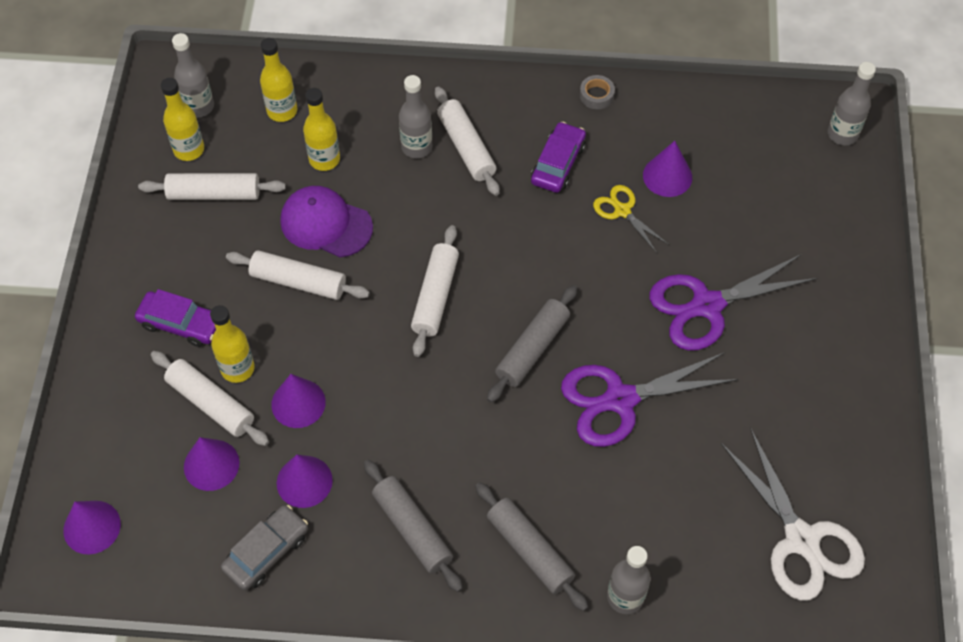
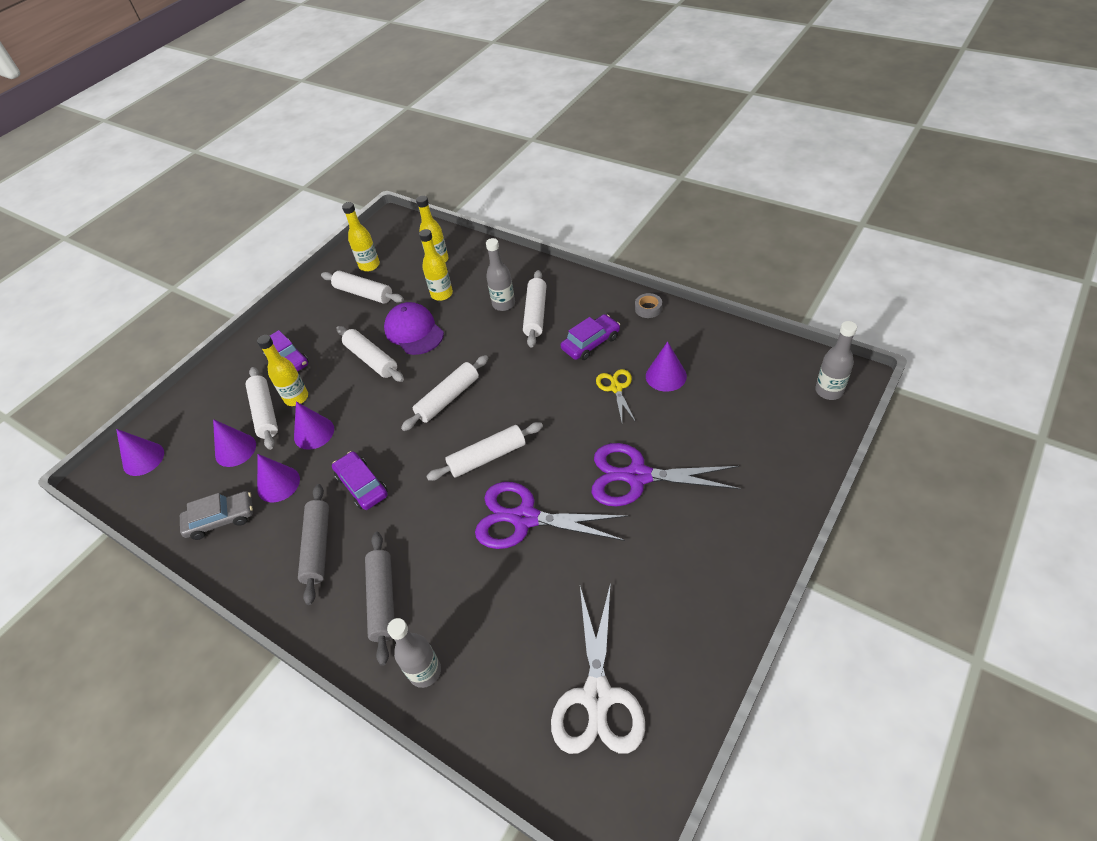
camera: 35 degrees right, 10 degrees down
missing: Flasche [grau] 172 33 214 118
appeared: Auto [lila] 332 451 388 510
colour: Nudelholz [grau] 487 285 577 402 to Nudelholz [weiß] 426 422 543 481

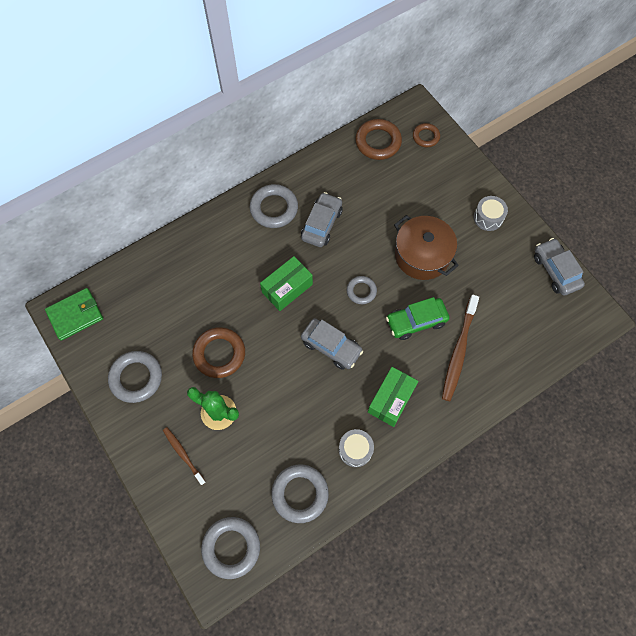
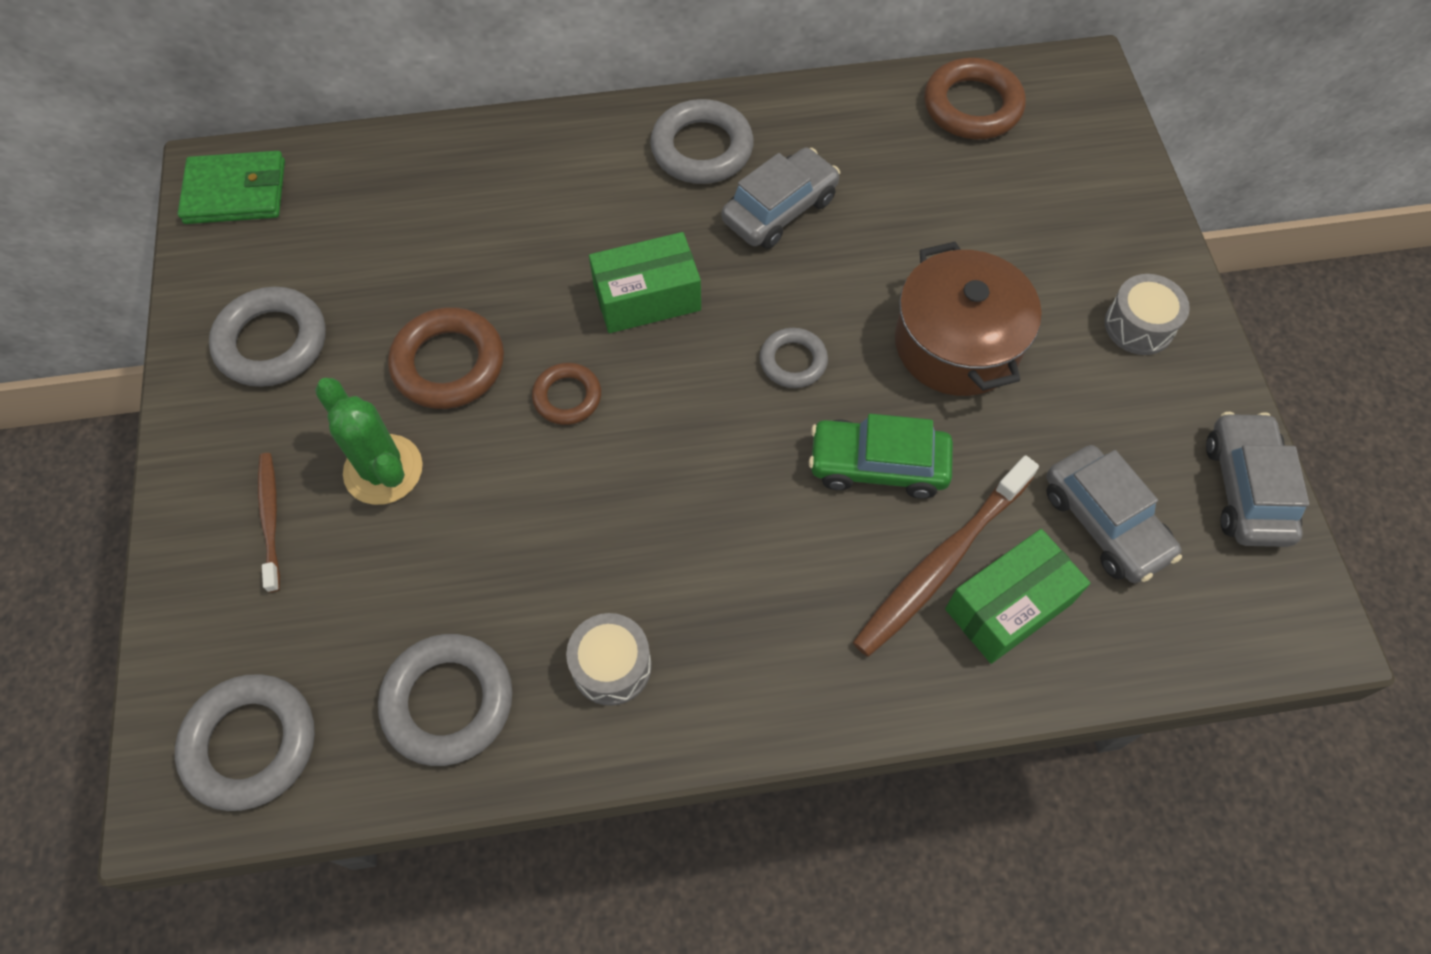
camera: 25 degrees right, 5 degrees down
relocated: Ring [braun] 413 123 440 147 to 532 363 601 425; Schachtel [grün] 368 367 418 427 to 945 529 1090 664; Auto [grau] 301 318 363 370 to 1046 445 1182 583

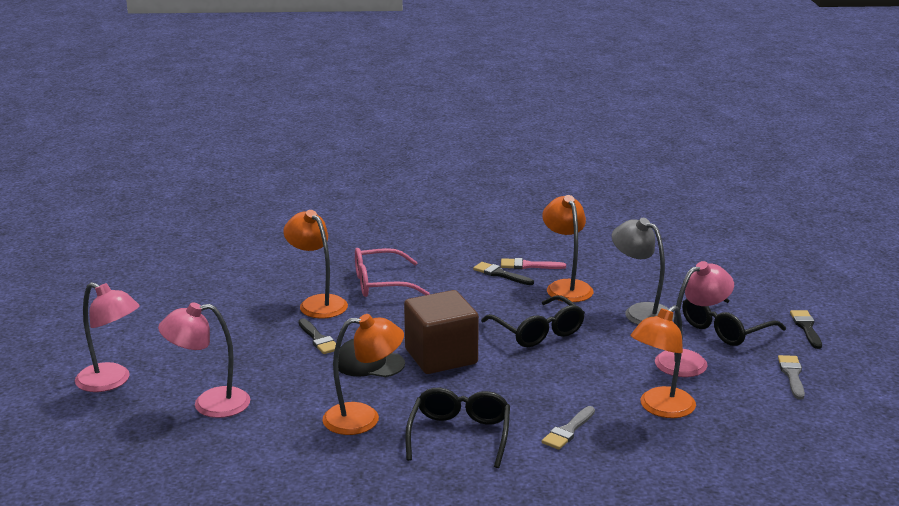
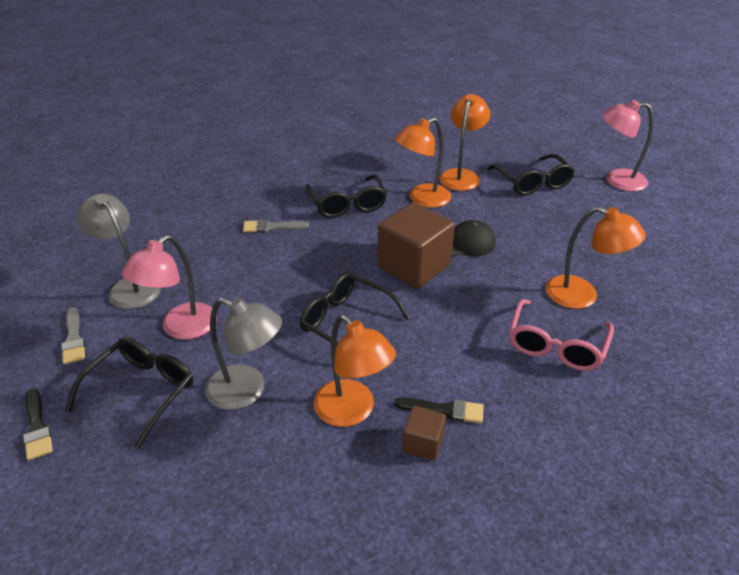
camera: 155 degrees right, 15 degrees up
missing: Pinsel [schwarz] 298 318 336 354
appeared: Lampe [grau] 76 193 161 309
relocated: Lampe [orange] 631 305 696 418 to 439 94 490 191
exchanged: Pinsel [rosa] 501 258 566 269 to Kubus [braun] 402 406 446 460; Lampe [rosa] 158 302 250 418 to Brille [schwarz] 488 154 575 196
spun: Pinsel [grau] 542 406 595 450 = 243 219 309 233 105 degrees counterclockwise; Brille [rosa] 355 248 430 297 = 509 299 614 371 150 degrees clockwise

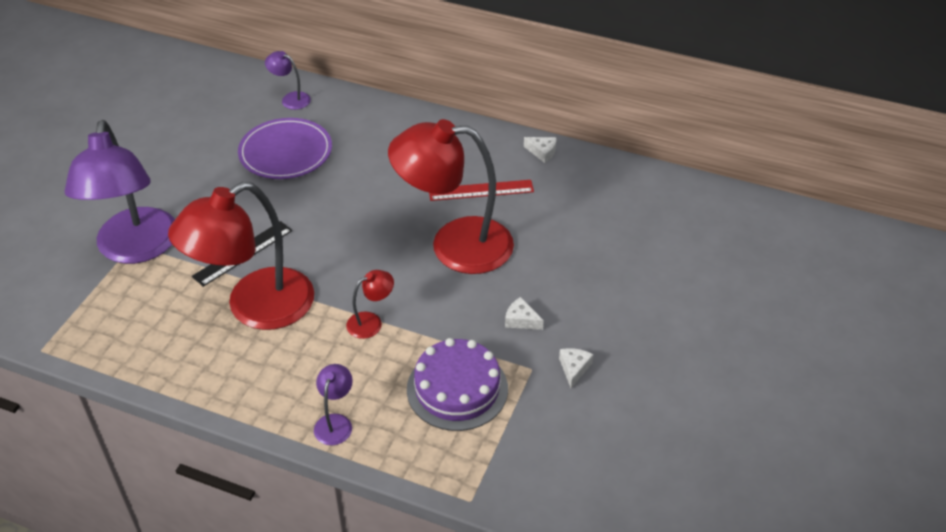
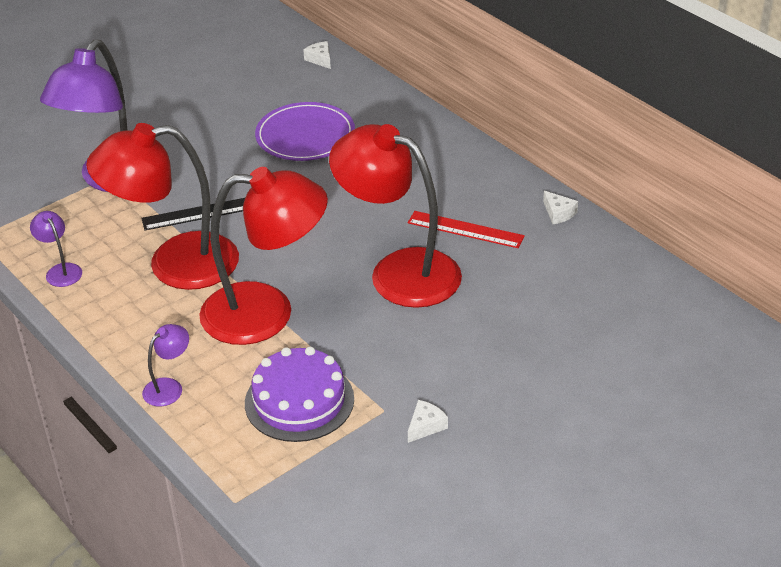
camera: 30 degrees right, 5 degrees down
relocated: Lampe [lila] 265 51 311 110 to 30 211 82 287; Käse [weiß] 505 297 544 330 to 303 41 331 69
size: Lampe [rot] 346 270 394 339 = 199 167 328 345 x2.44

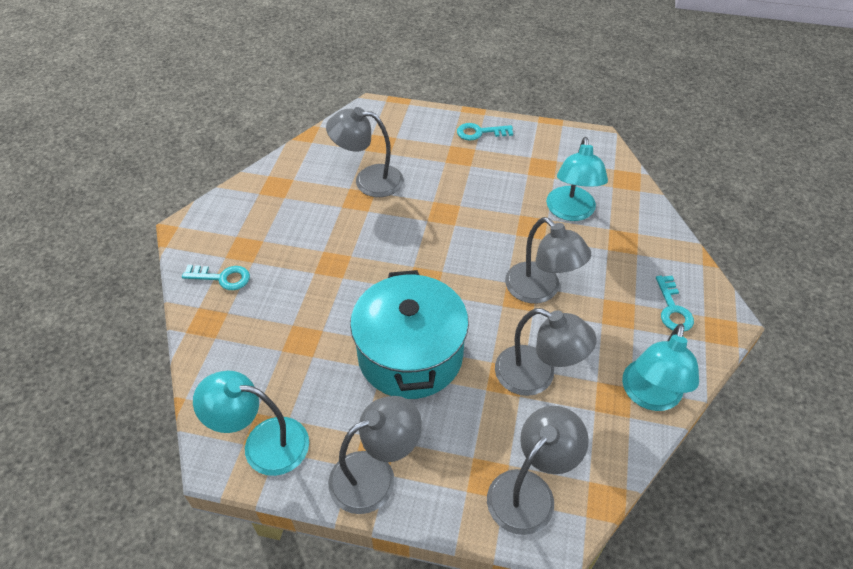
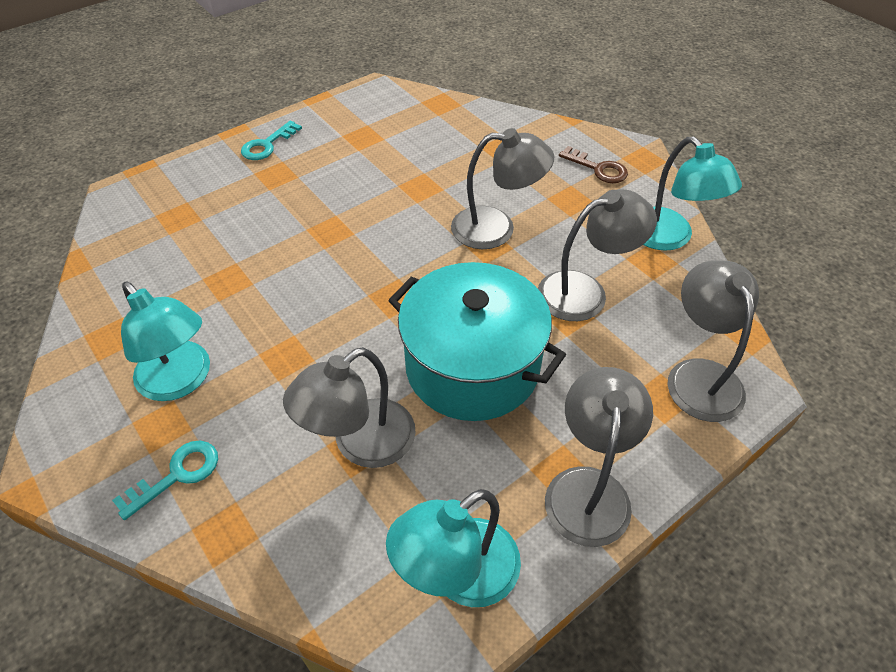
camera: 50 degrees left, 0 degrees up
relocated: Lampe [türkis] 546 137 608 221 to 121 281 210 401; Lampe [grau] 326 107 403 197 to 283 347 416 468
colour: Schlüssel [türkis] 656 276 694 331 to Schlüssel [braun] 559 146 628 183

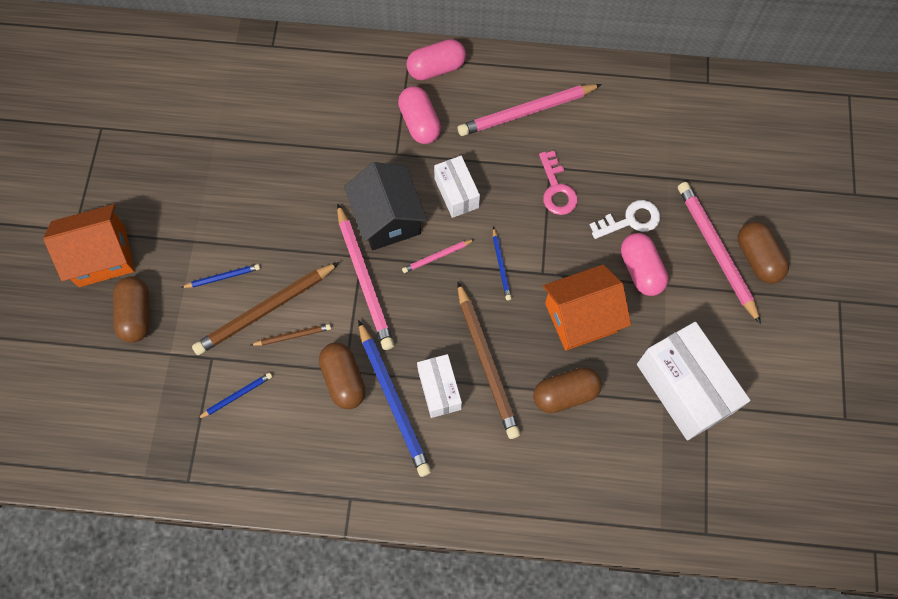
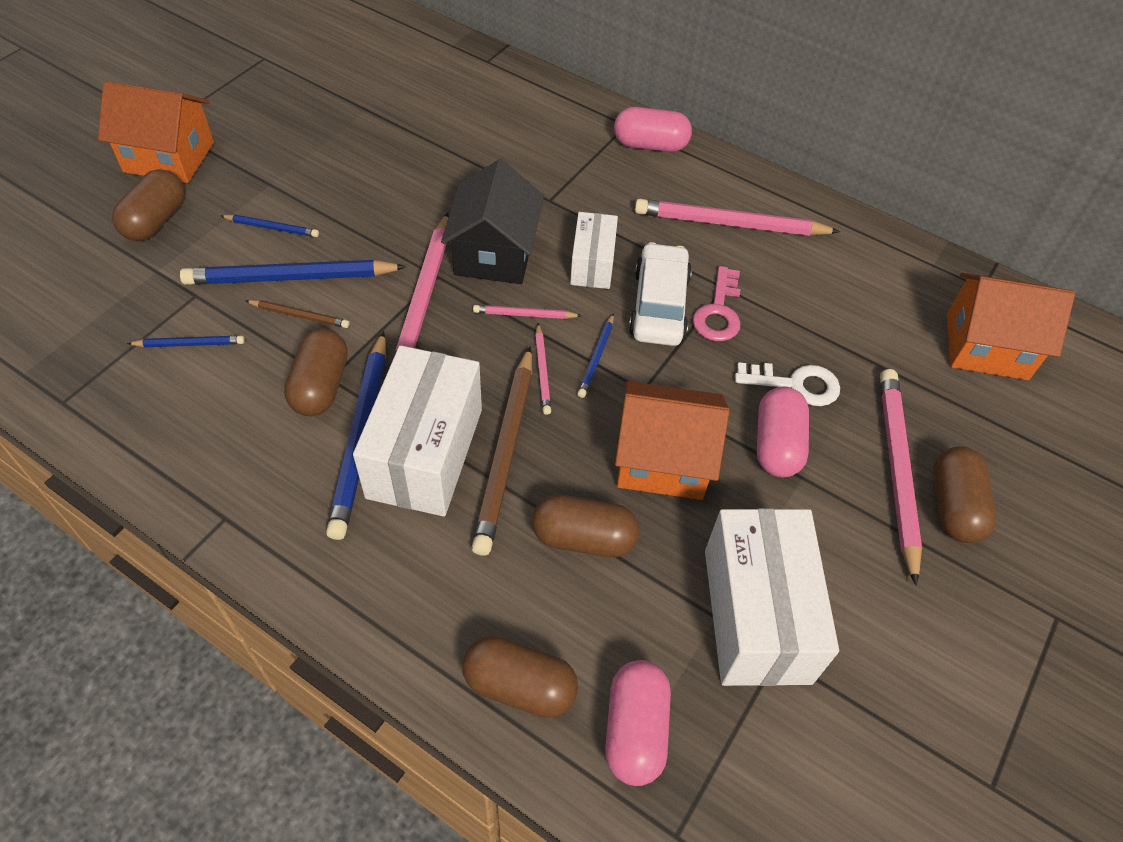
camera: 25 degrees right, 15 degrees down
appeared: Kapsel [braun] 462 636 578 718; Bleistift [rosa] 535 323 551 415; Auto [weiß] 629 242 692 346; Haus [orange] 947 273 1075 380
relocated: Kapsel [rosa] 398 86 441 144 to 605 660 671 786
colour: Bleistift [braun] 192 262 339 355 to Bleistift [blau] 180 260 407 285
size: Schachtel [weiß] 417 354 462 418 = 353 345 482 516 x1.78

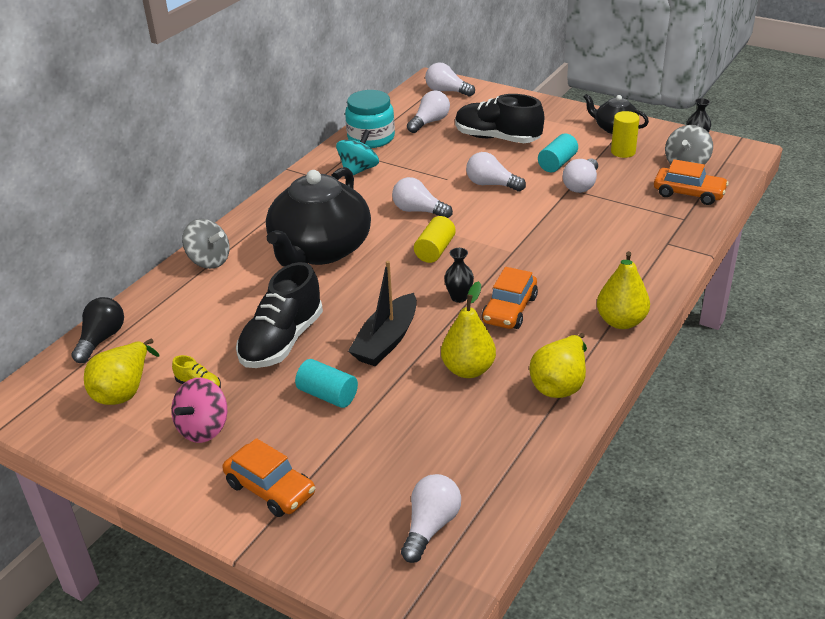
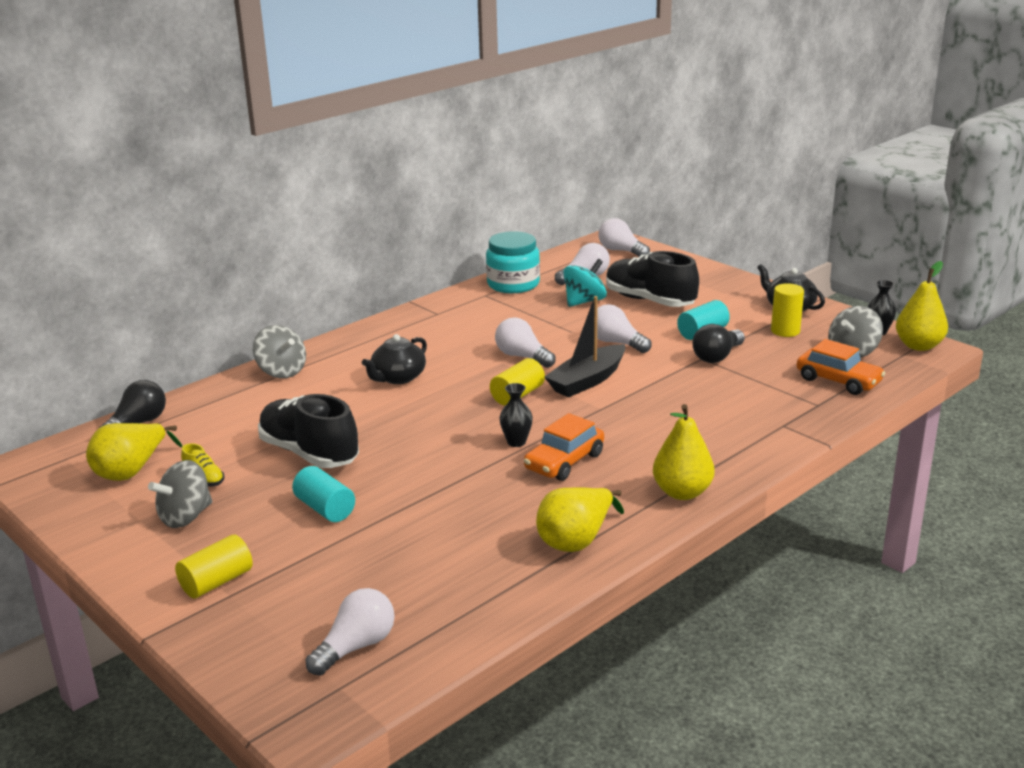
camera: 15 degrees right, 10 degrees down
relocated: Boot [schwarz] 348 261 417 366 to 544 296 625 397; Kreisel [türkis] 336 130 379 175 to 563 259 607 307; Birne [gelb] 441 281 496 378 to 896 261 948 351
exchanged: Auto [orange] 223 438 315 517 to Vollzylinder [gelb] 175 535 253 598
colour: Kreisel [rosa] 171 378 227 443 to Kreisel [grau] 148 460 212 528; Glühbirne [weiß] 563 158 598 193 to Glühbirne [schwarz] 692 324 745 363
spun: Schuh [schwarz] 236 262 323 368 = 258 394 359 468 90 degrees clockwise
size: Teekanne [schwarz] 266 167 371 267 = 362 334 427 384 x0.48

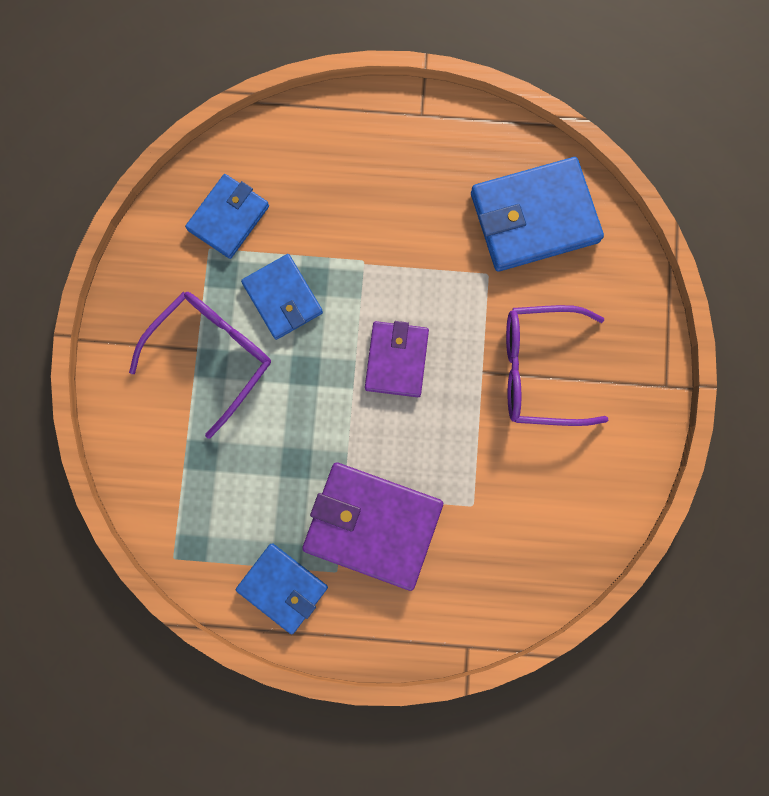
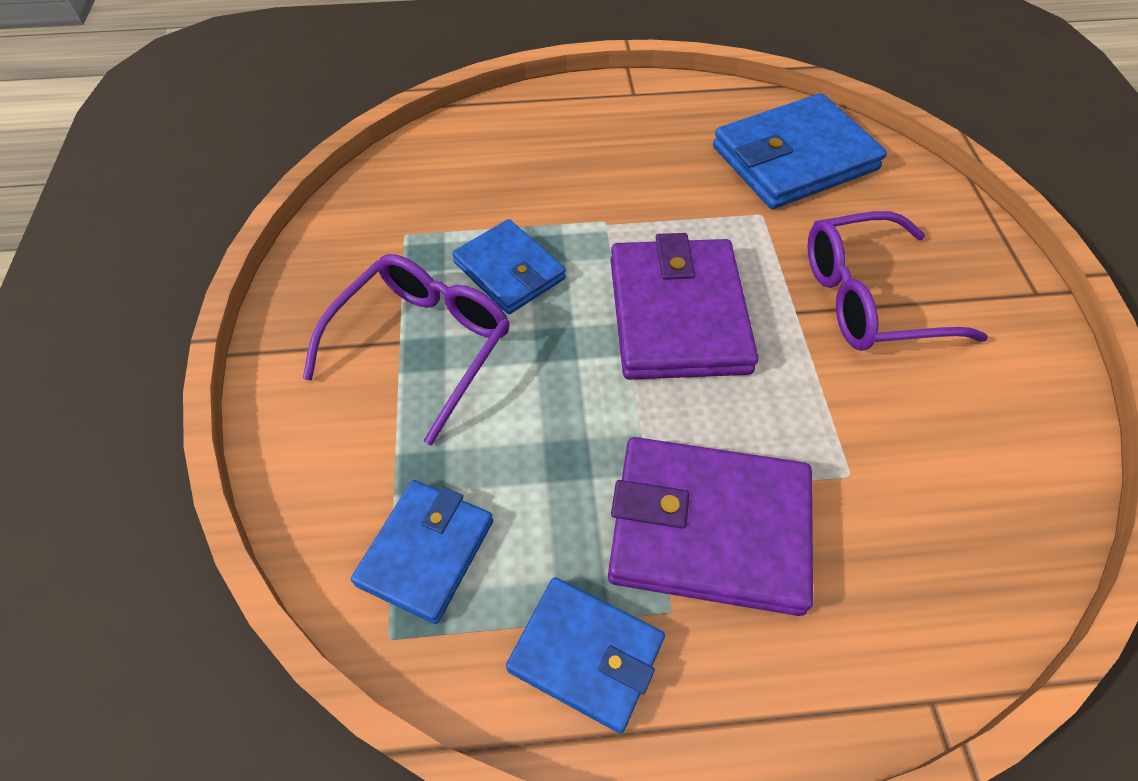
camera: 10 degrees left, 25 degrees down
relocated: Geldbörse [blau] 185 174 269 259 to 351 480 493 624
size: Geldbörse [lila] 365 321 429 397 = 610 233 758 380 x1.62

